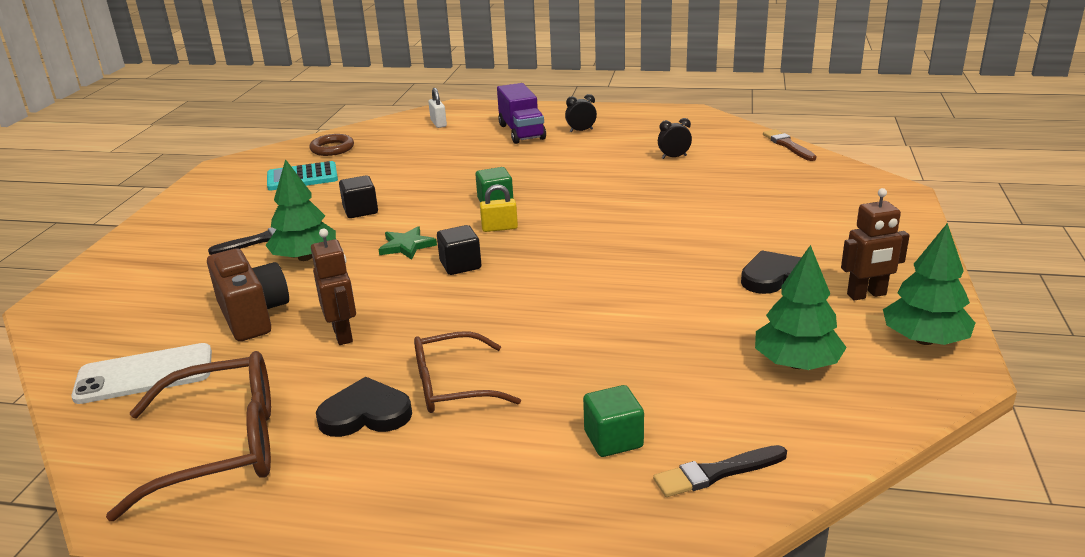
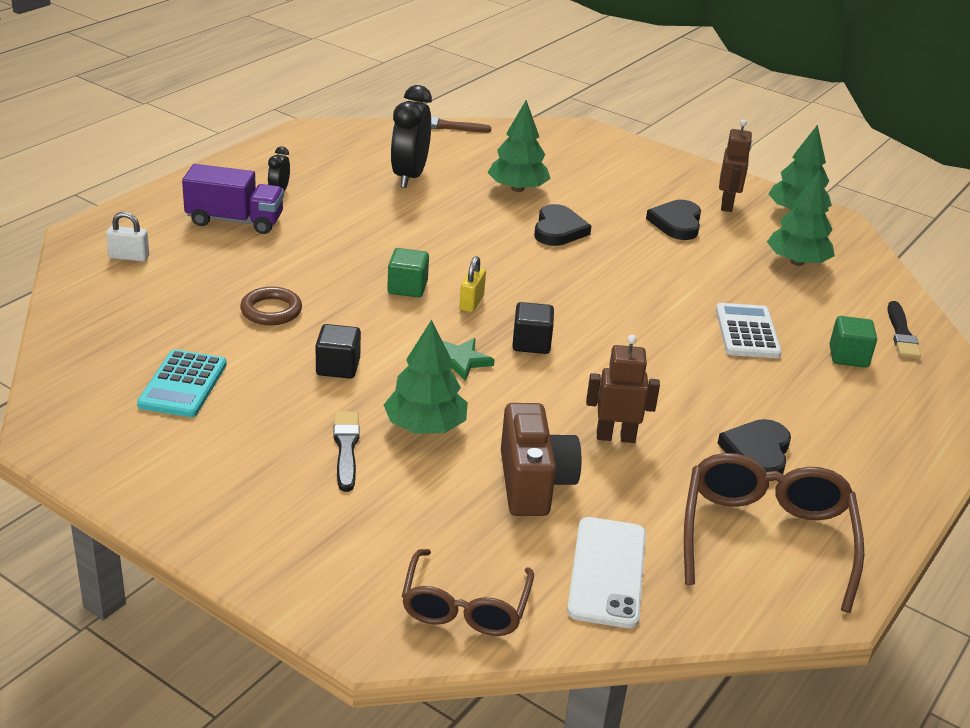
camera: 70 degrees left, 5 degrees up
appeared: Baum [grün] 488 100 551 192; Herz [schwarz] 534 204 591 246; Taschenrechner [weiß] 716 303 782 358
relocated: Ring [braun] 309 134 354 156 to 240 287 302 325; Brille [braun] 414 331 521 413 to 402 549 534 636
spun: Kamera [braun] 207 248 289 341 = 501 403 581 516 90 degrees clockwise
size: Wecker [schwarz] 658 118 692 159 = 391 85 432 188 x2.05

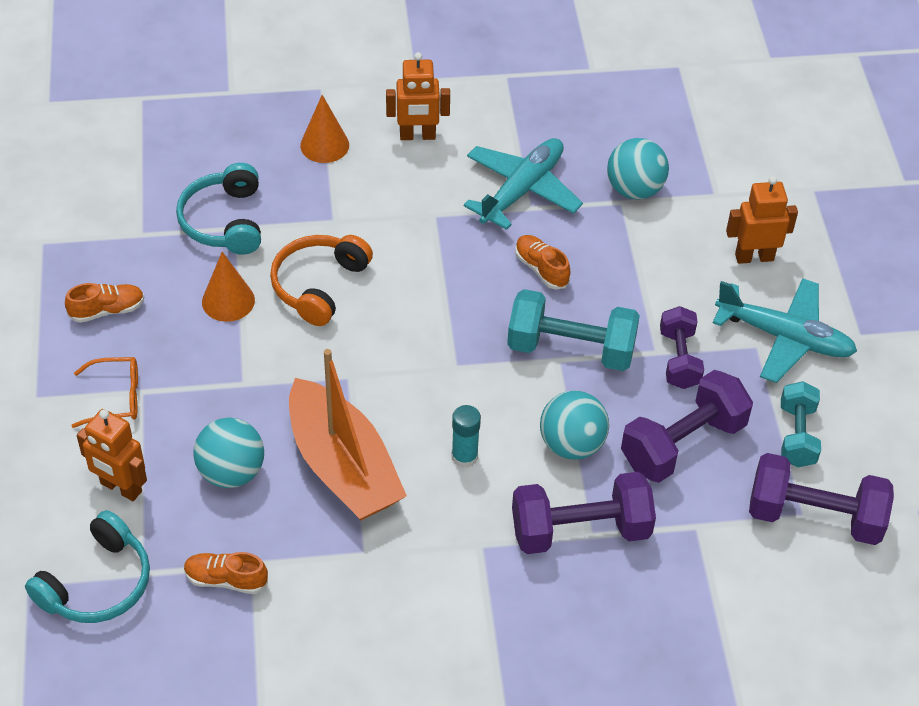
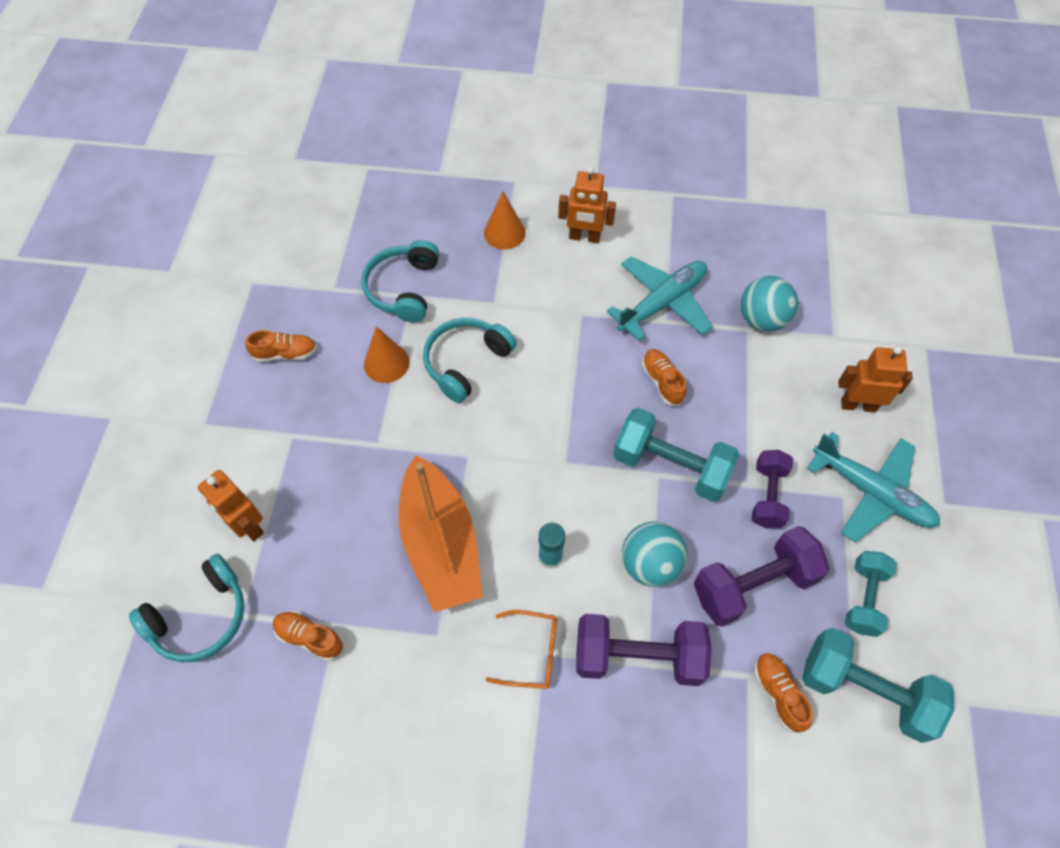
camera: 15 degrees right, 10 degrees up
missing: Ball [türkis] 194 418 264 488
appeared: Schuh [orange] 754 653 813 733
relocated: Brille [orange] 72 357 138 428 to 486 610 557 689
colour: Kopfhörer [orange] 270 235 373 326 to Kopfhörer [türkis] 423 318 517 403; Hantel [lila] 749 453 894 545 to Hantel [türkis] 802 628 954 743

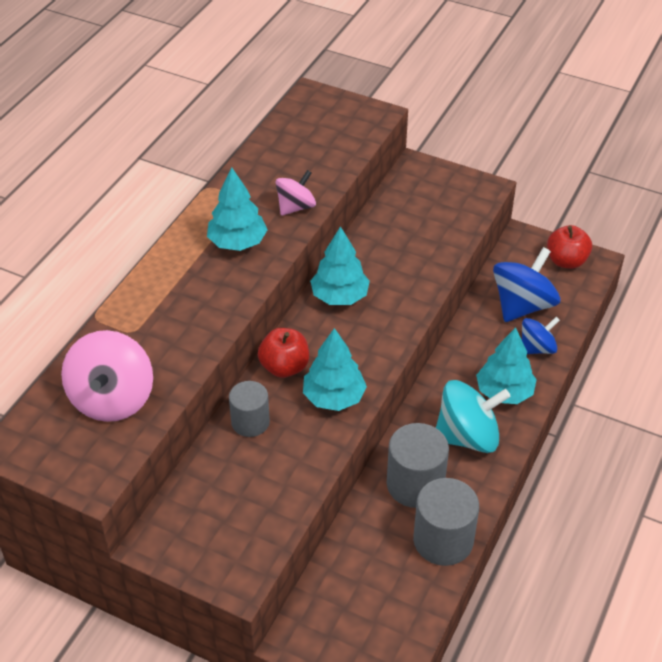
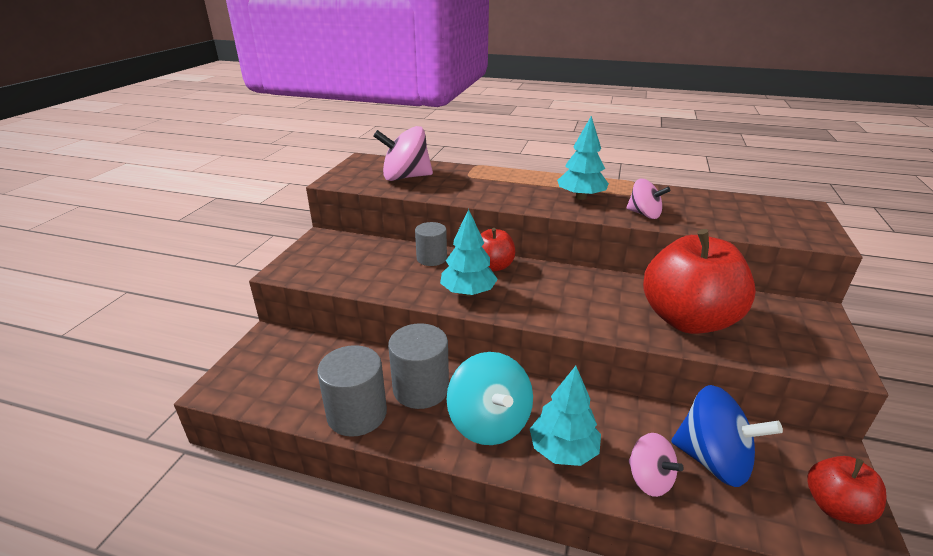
camera: 80 degrees right, 15 degrees down
missing: Baum [türkis] 310 226 370 305
appeared: Apfel [rot] 643 229 756 334
colour: Kreisel [blau] 522 317 560 354 to Kreisel [rosa] 629 433 684 497

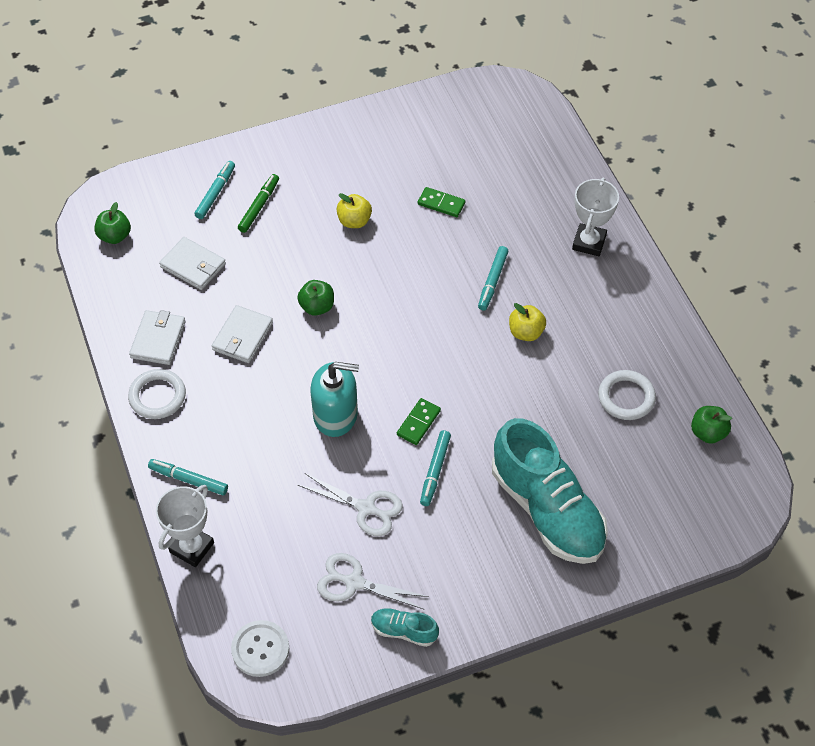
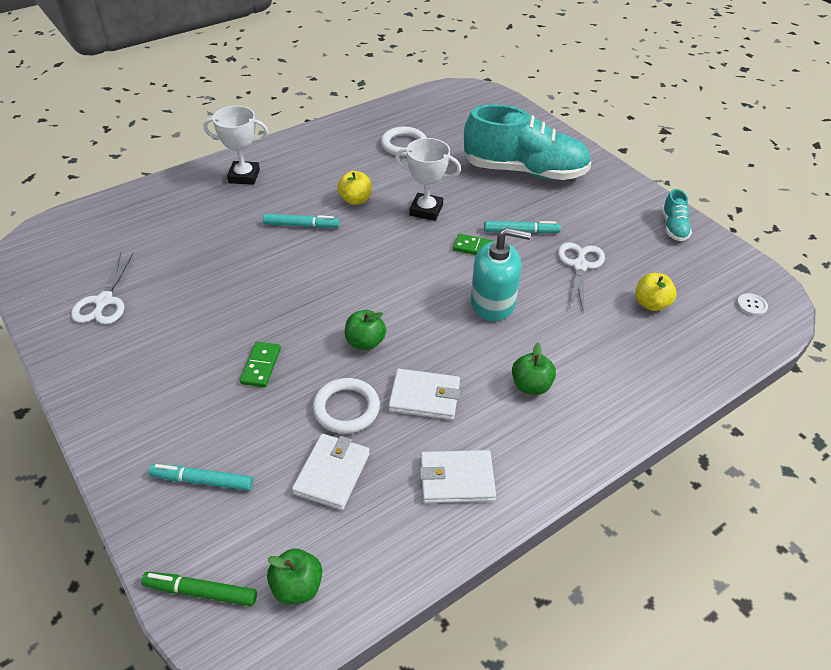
camera: 105 degrees left, 10 degrees down
missing: Filzstift [türkis] 148 459 228 495
relocated: Schere [weiß] 317 553 429 610 to 71 252 134 325; Filzstift [grün] 238 174 279 233 to 141 572 257 606; Dominostein [grün] 418 187 465 217 to 240 342 281 387; Ring [weiß] 128 369 186 419 to 312 378 380 434; Pokal [weiß] 156 485 214 567 to 395 138 461 221; Apfel [grün] 691 406 732 444 to 512 343 556 395; Apfel [gelb] 337 193 372 228 to 635 273 676 311
spun: Schuh [türkis] 492 418 608 564 = 464 104 591 180 60 degrees clockwise; Seifenspender [türkis] 311 362 359 437 = 471 227 531 321 105 degrees clockwise
size: Knopf [weiß] 231 620 289 677 = 737 293 768 316 x0.55

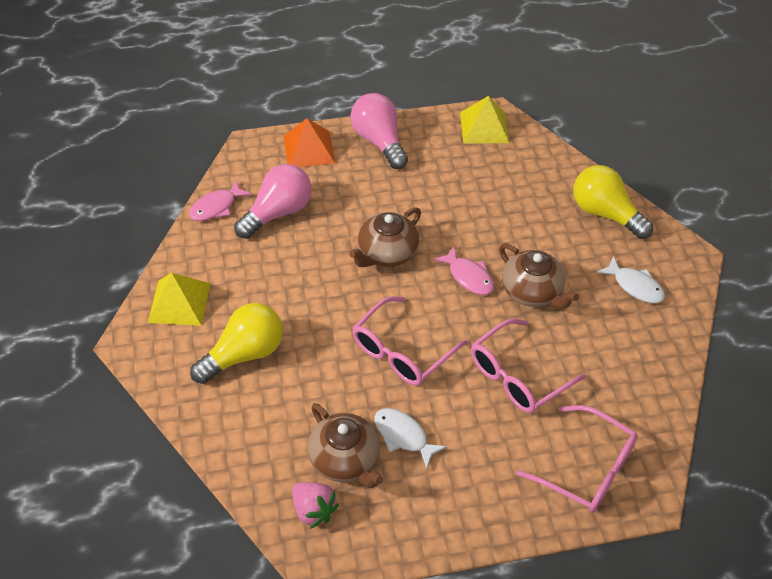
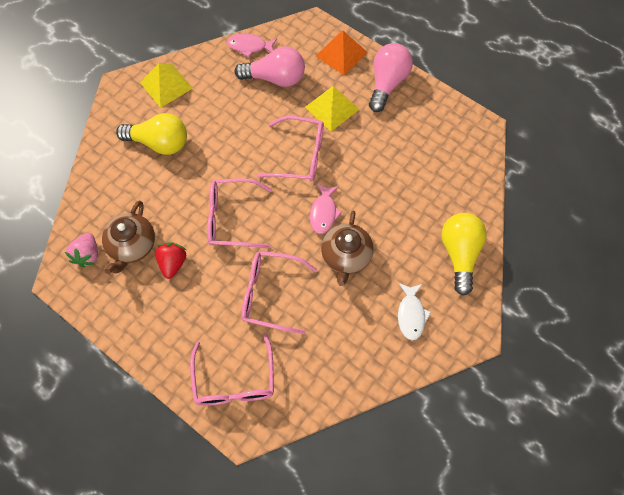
camera: 50 degrees right, 15 degrees up
relocated: Pyramide [gelb] 460 96 510 144 to 305 86 360 131
exchanged: Fisch [weiß] 375 408 447 469 to Erdbeere [rot] 155 242 186 279; Teekanne [braun] 349 207 421 267 to Brille [rosa] 257 116 324 182

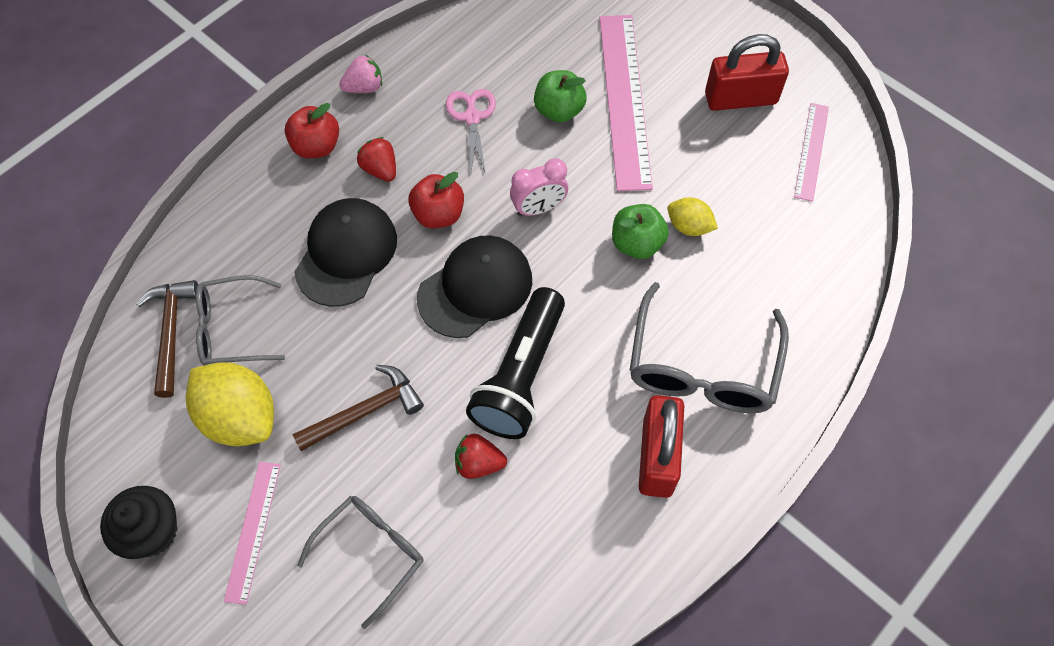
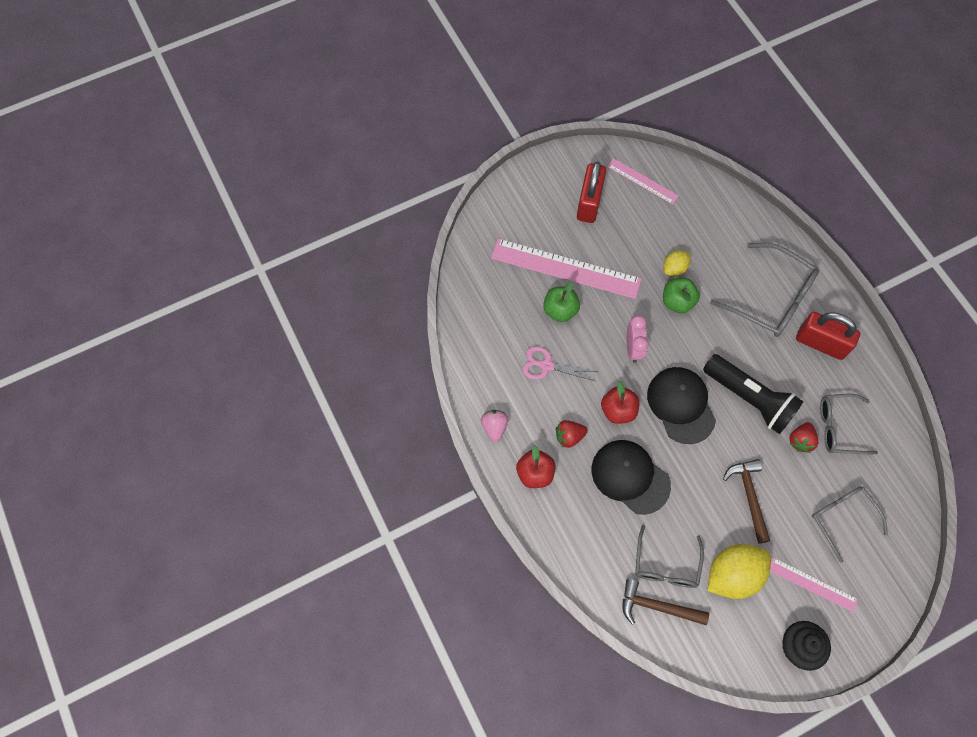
camera: 70 degrees left, 5 degrees up
appeared: Brille [grau] 820 394 878 454

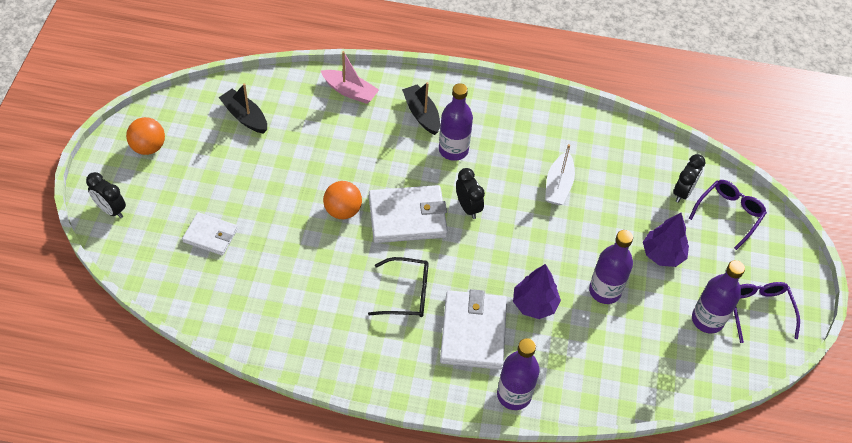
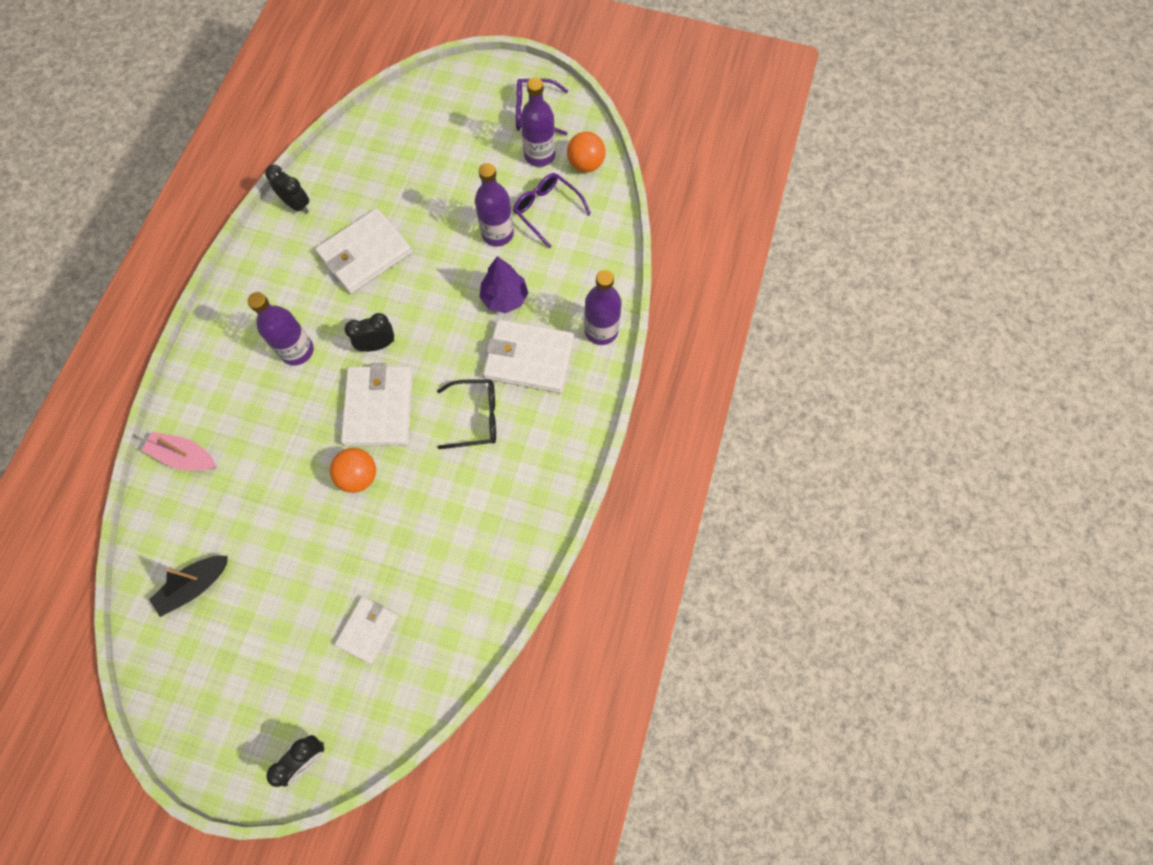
camera: 80 degrees left, 15 degrees up
missing: Boot [schwarz] 402 82 440 135; Baum [lila] 643 213 689 267
relocated: Wecker [schwarz] 673 154 705 203 to 265 165 309 214; Brille [lila] 689 180 767 250 to 513 173 591 249; Ball [orange] 126 117 165 155 to 567 132 606 173
exchanged: Boot [weiß] 545 144 575 205 to Geldbörse [weiß] 315 208 412 294
spun: Boot [rosa] 321 51 379 104 = 142 432 216 471 105 degrees counterclockwise; Brille [schwarz] 368 257 429 317 = 437 379 496 449 75 degrees clockwise

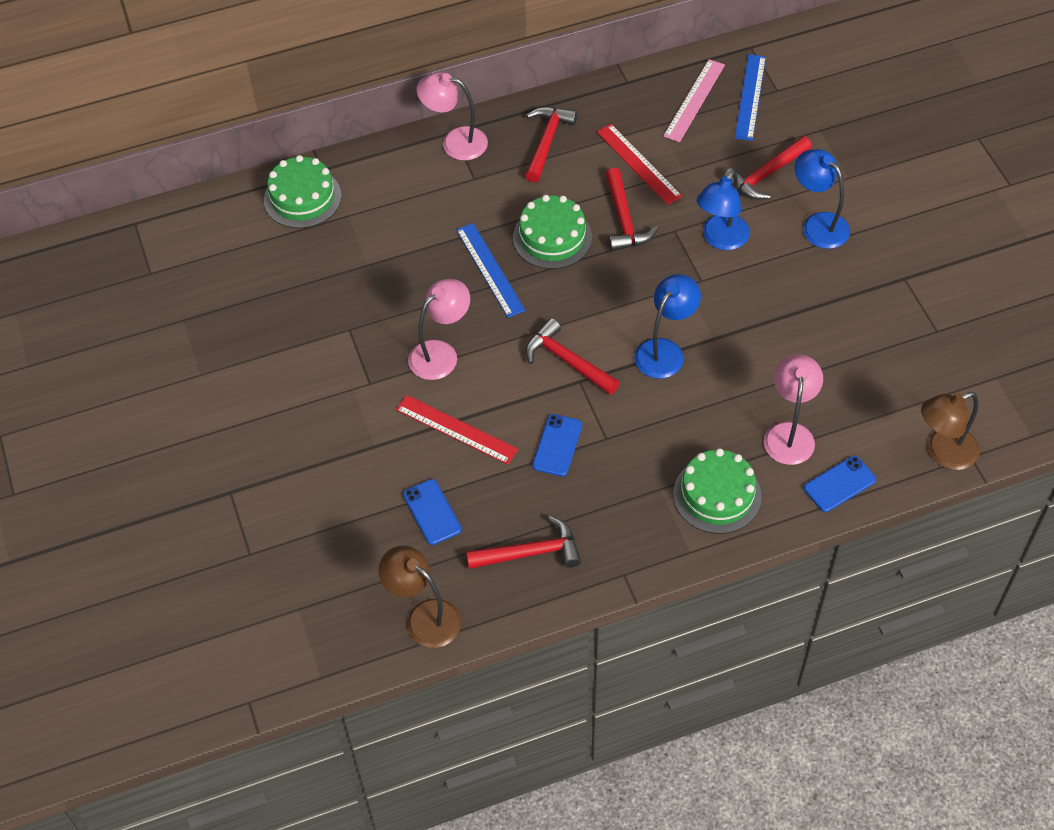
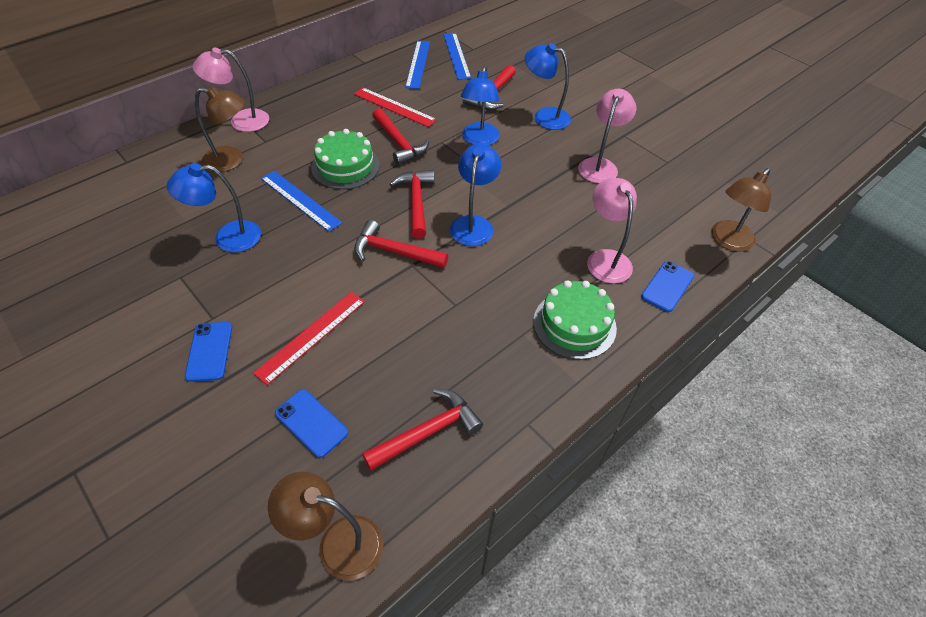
camera: 25 degrees left, 5 degrees down
missing: Kuchen [grün] 264 155 342 228
appeared: Lampe [blau] 167 163 261 252; Lampe [braun] 195 86 245 172
relocated: Handy [blau] 532 414 582 477 to 185 322 232 382; Hammer [rot] 525 107 577 183 to 390 170 434 239; Lampe [rosa] 408 279 470 380 to 578 89 636 183
colour: Lineal [rosa] 663 59 725 142 to Lineal [blau] 405 41 430 89
spun: Lineal [rot] 396 395 518 464 = 253 292 365 385 60 degrees counterclockwise

